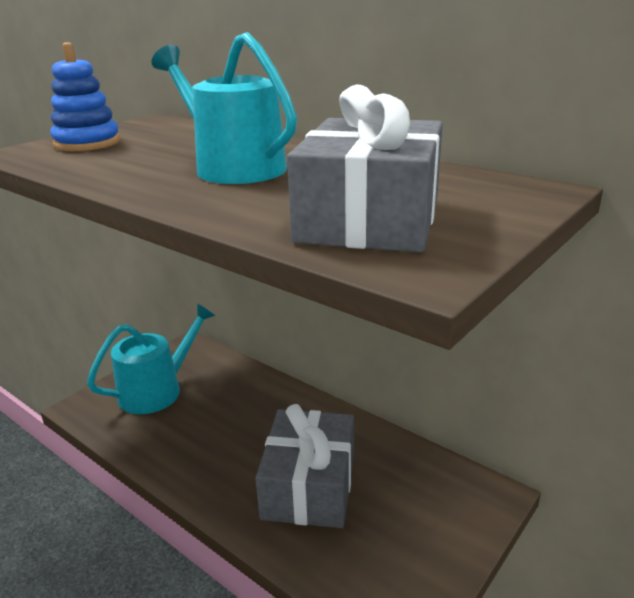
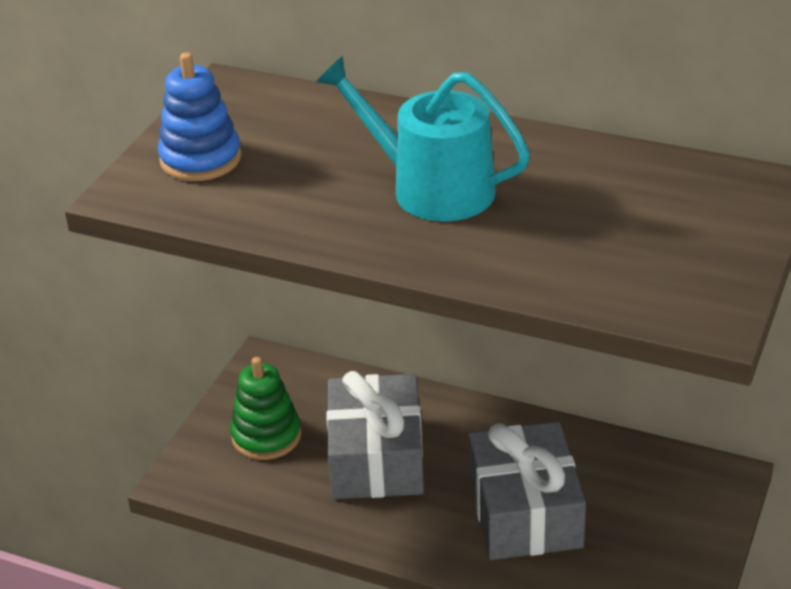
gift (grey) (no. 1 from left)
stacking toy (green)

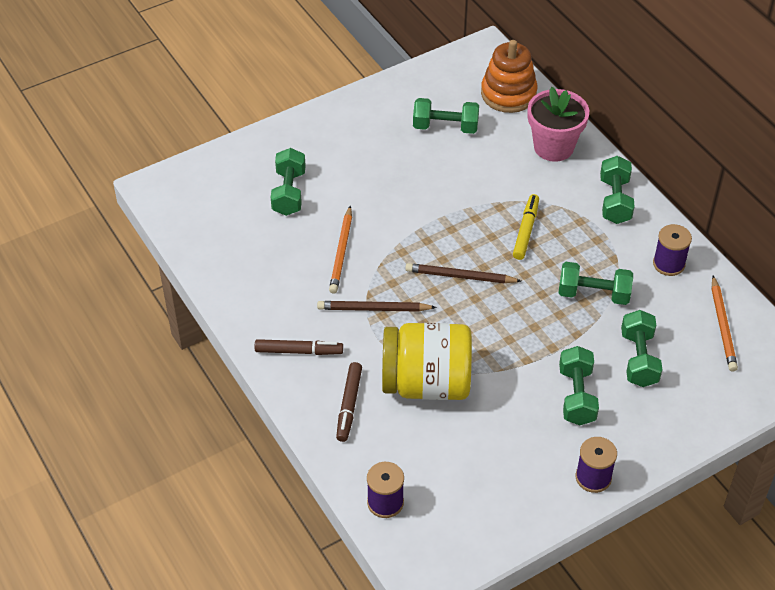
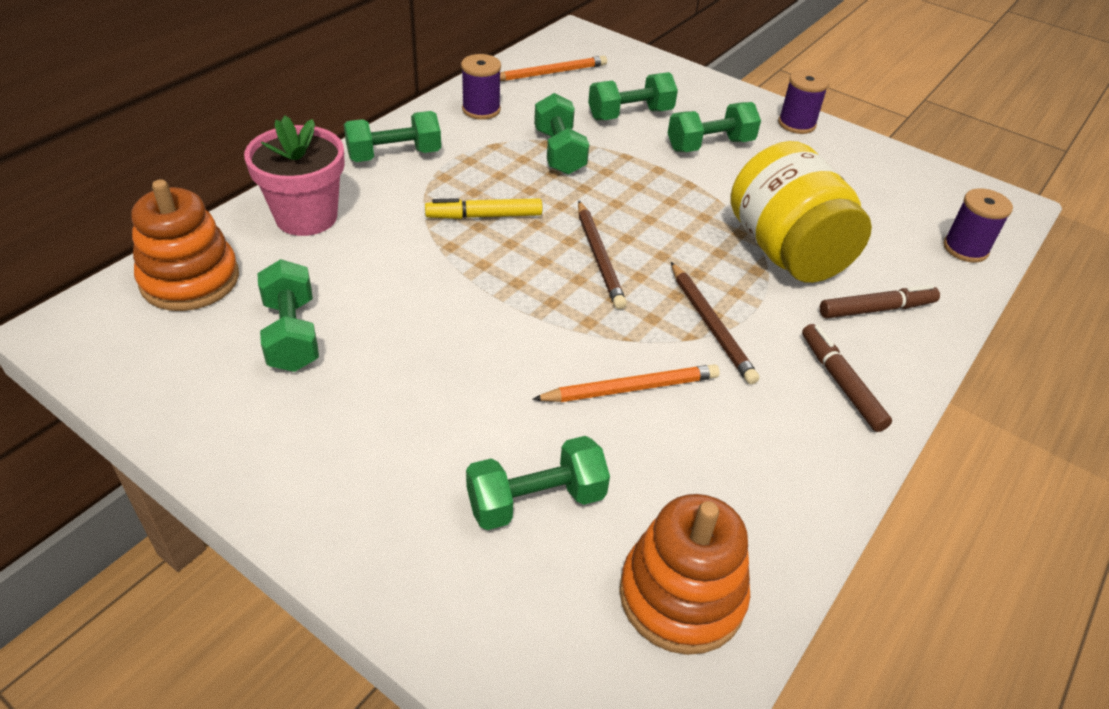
stacking toy (orange) (no. 2 from left)

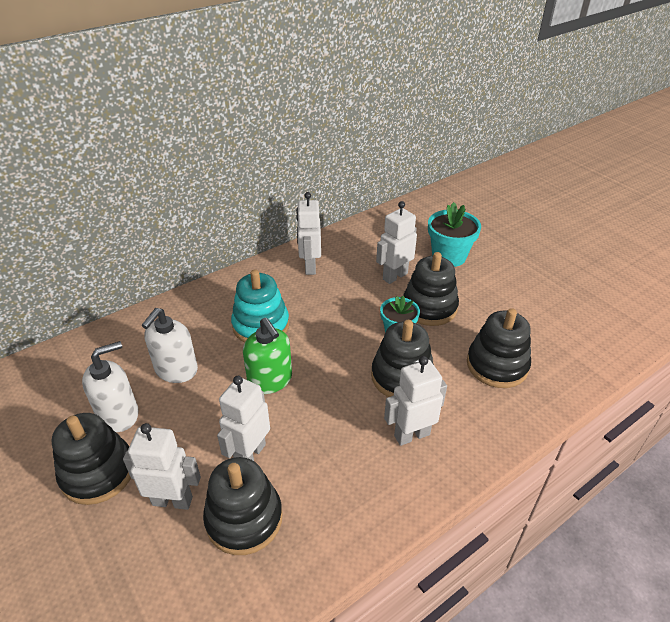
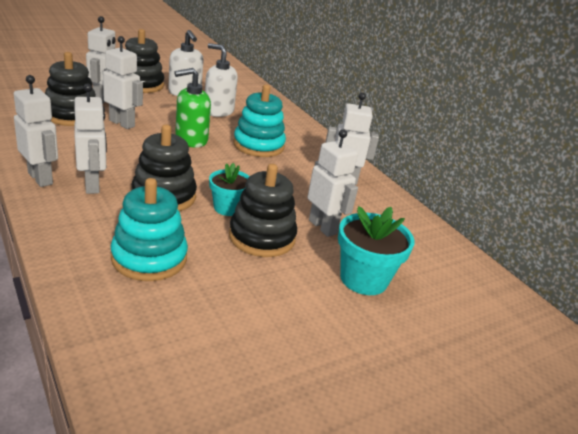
robot (white) (no. 1 from left)
stacking toy (turquoise) (no. 1 from left)

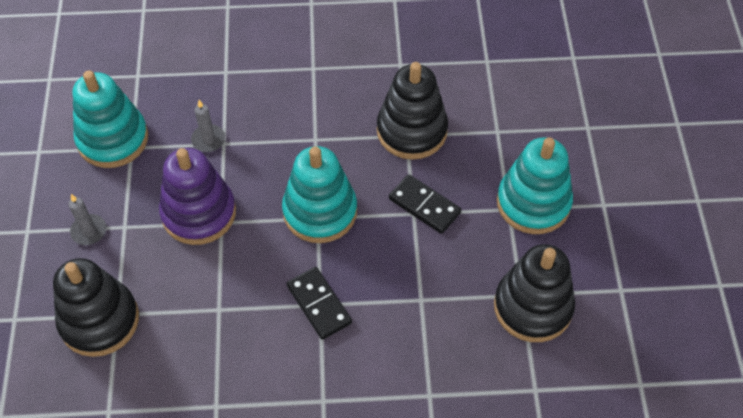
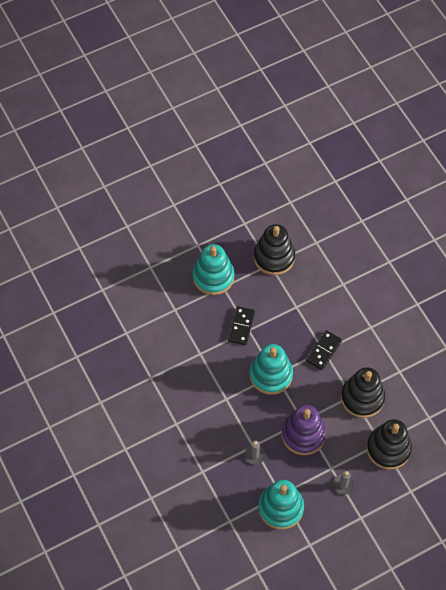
stacking toy (black) (no. 2 from left)

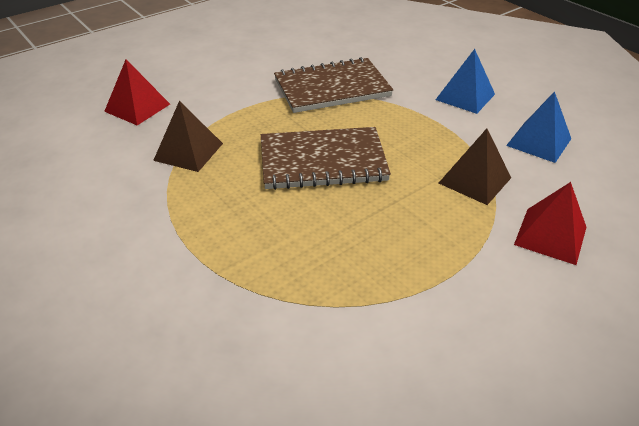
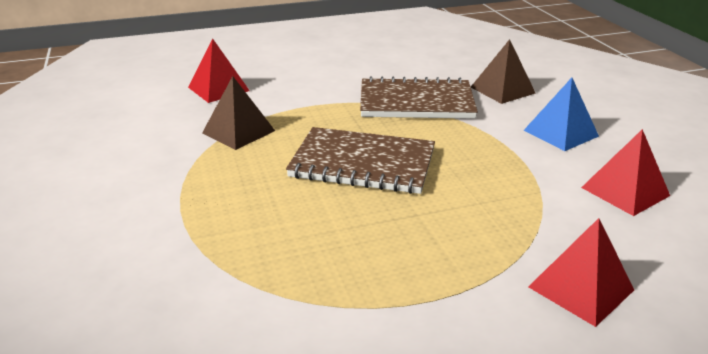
pyramid (brown) (no. 2 from left)
pyramid (red) (no. 3 from left)

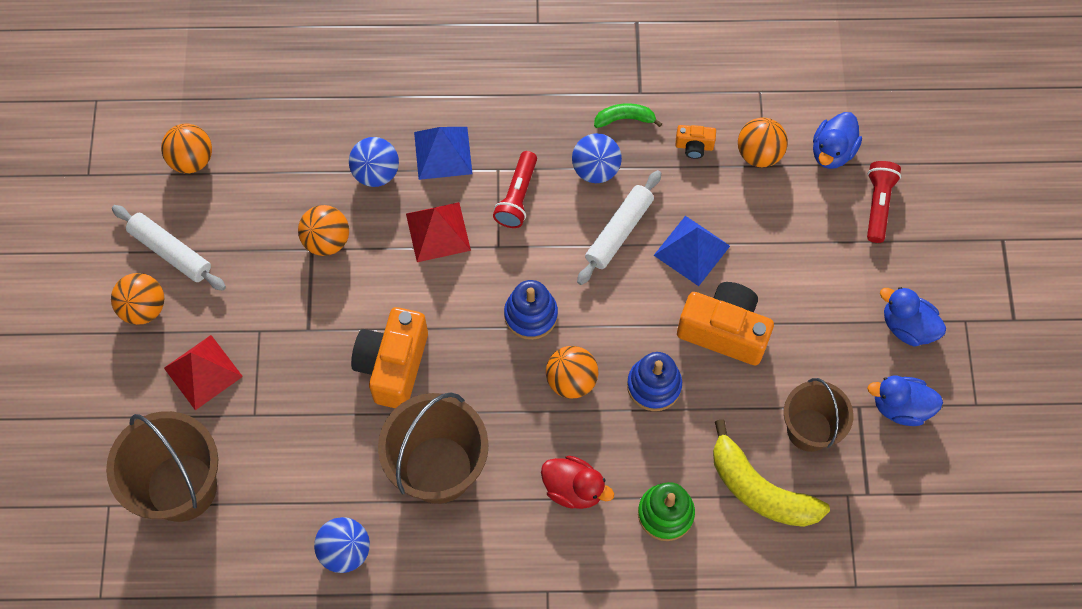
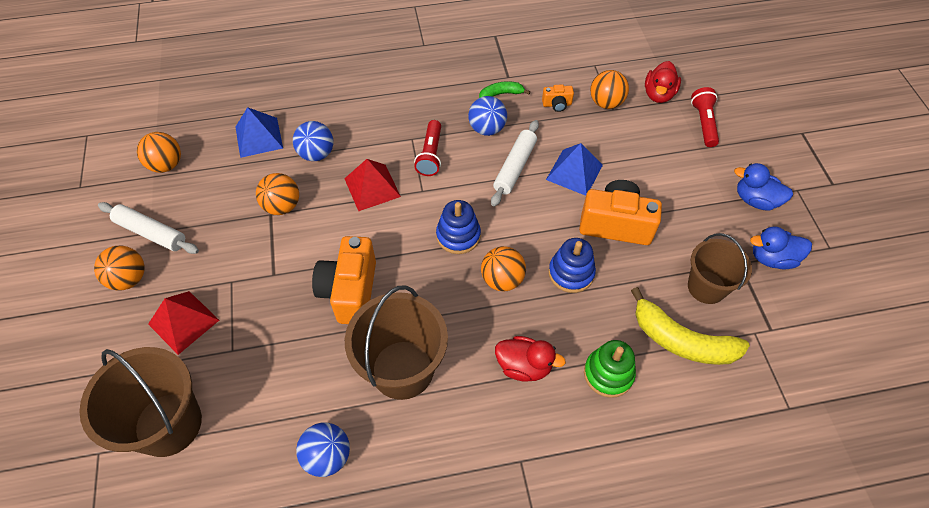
pyramid (blue) (no. 1 from left)
duck (red) (no. 2 from left)

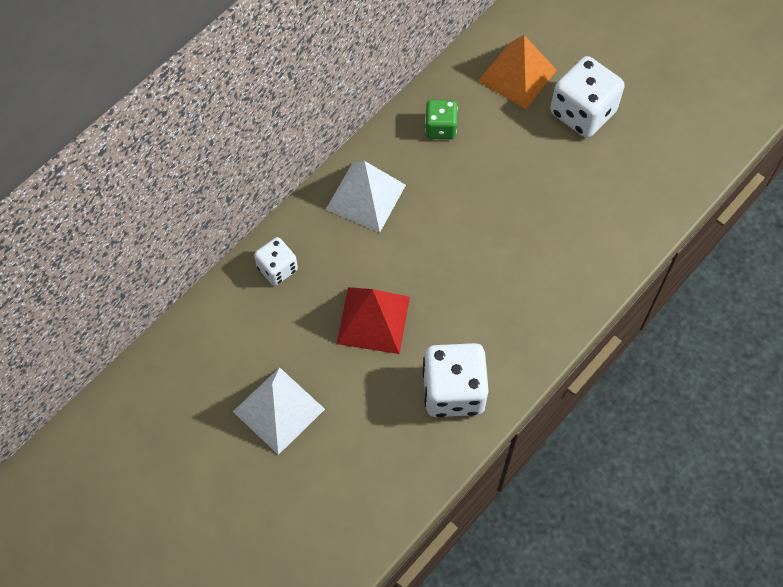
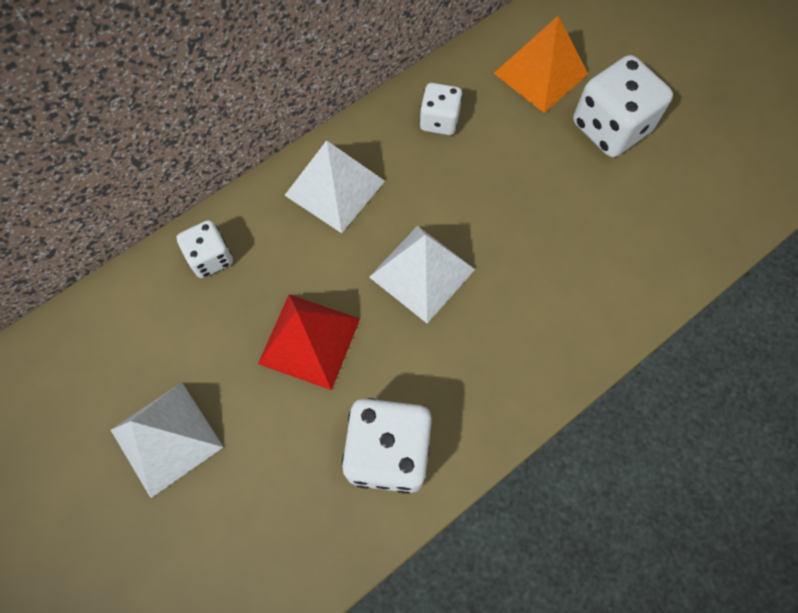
pyramid (white) (no. 3 from left)
dice (white) (no. 3 from left)

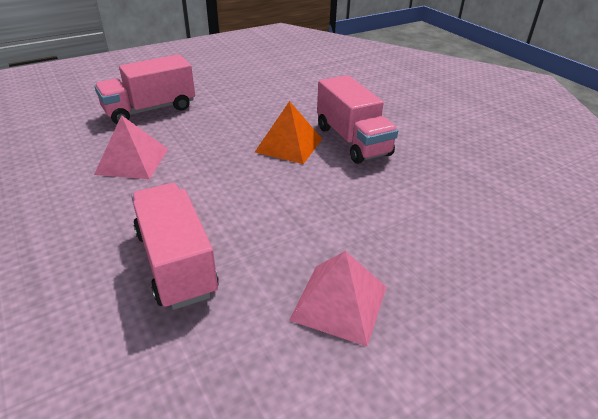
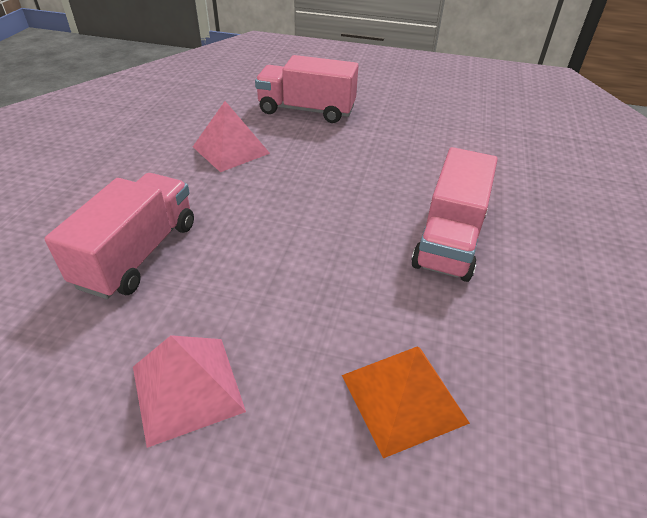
pyramid (orange)

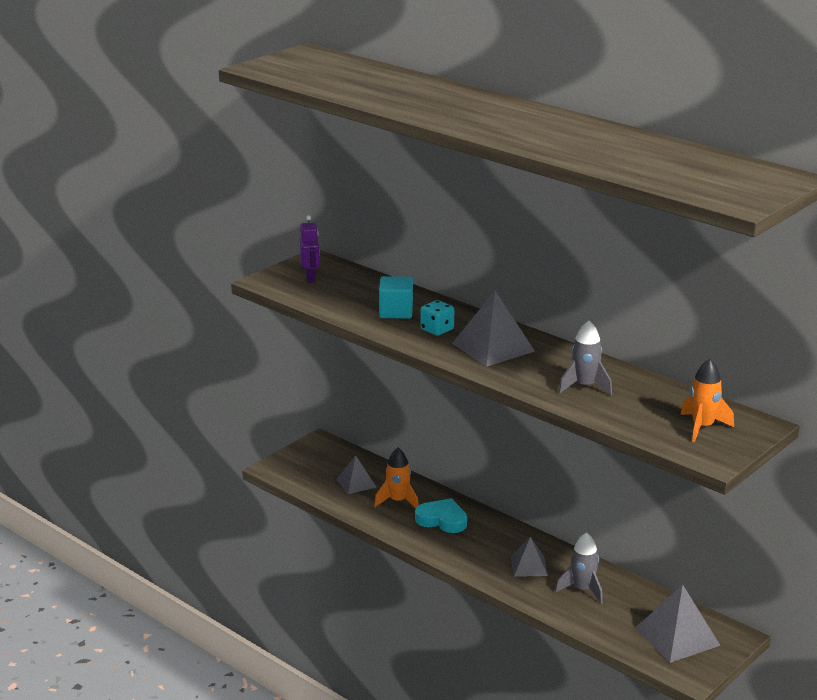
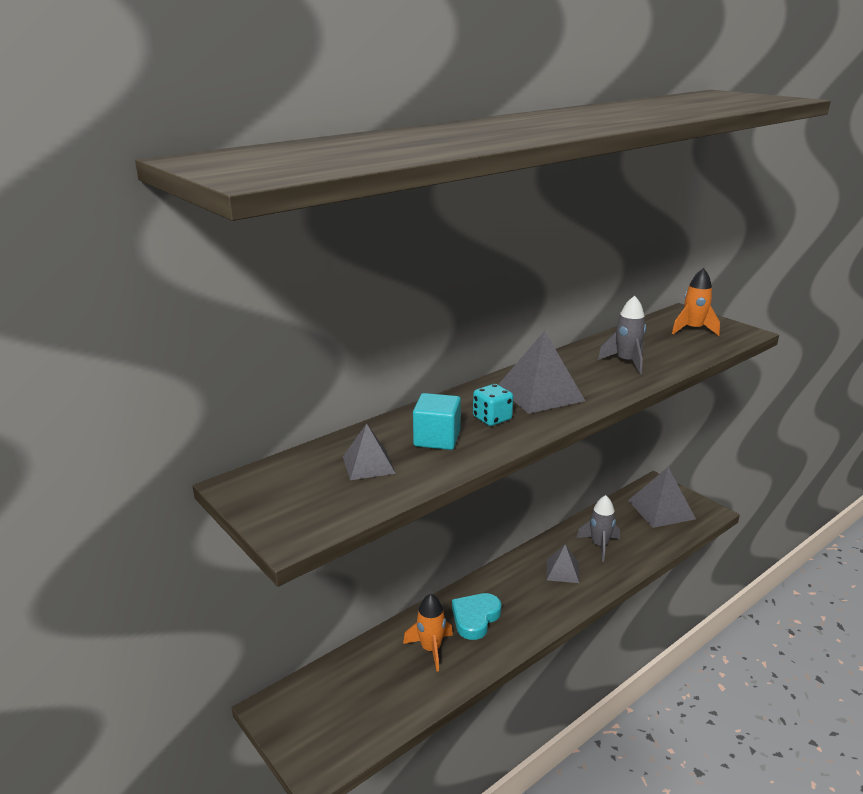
robot (purple)
pyramid (grey) (no. 1 from left)

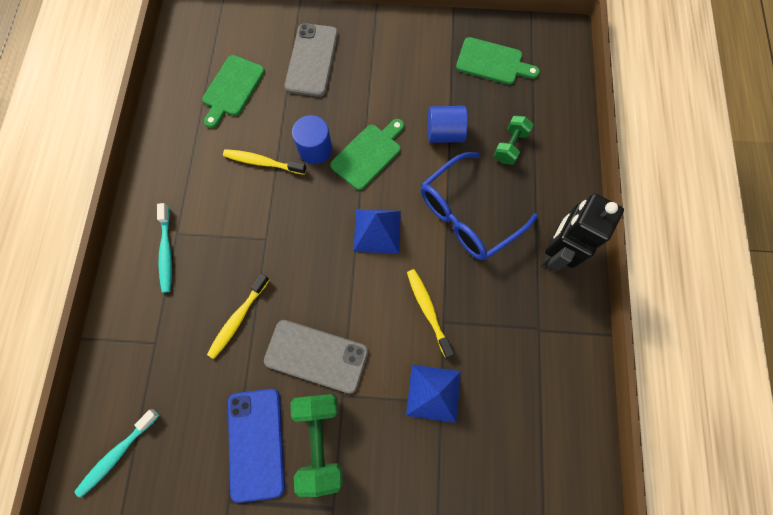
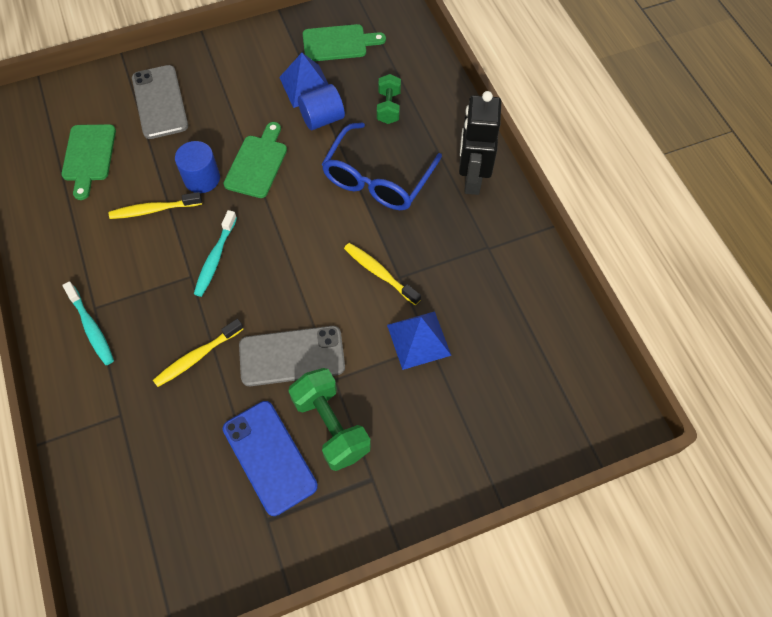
toothbrush (turquoise) (no. 2 from left)
pyramid (blue) (no. 1 from left)
toothbrush (yellow) (no. 2 from left)

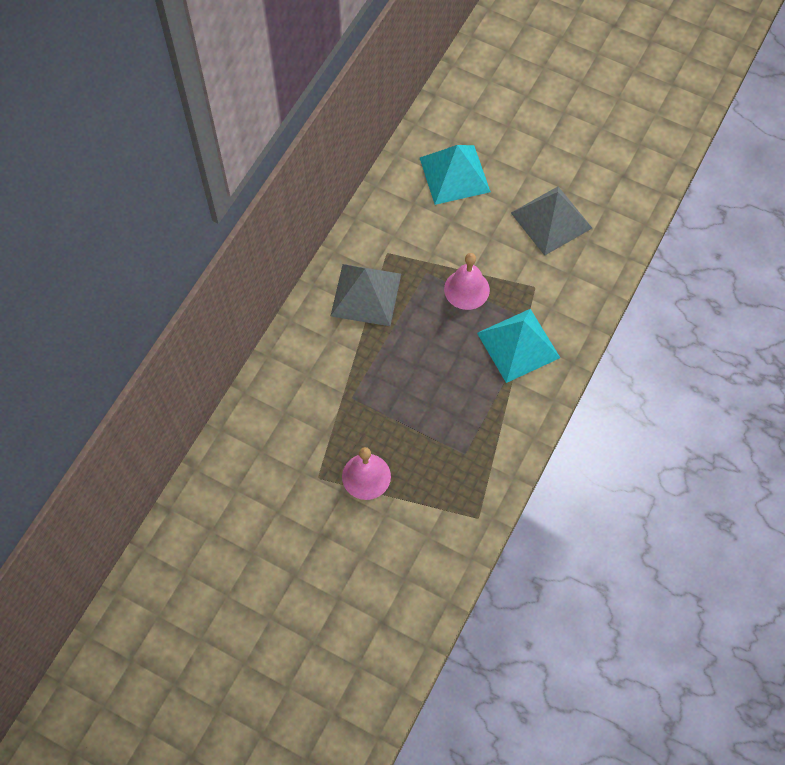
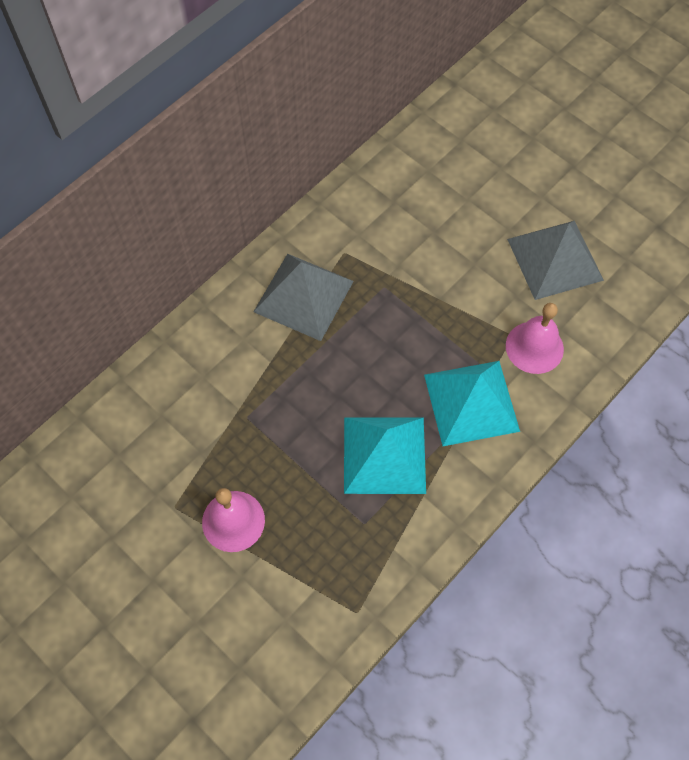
pyramid (turquoise) (no. 1 from left)
bell (pink) (no. 2 from left)

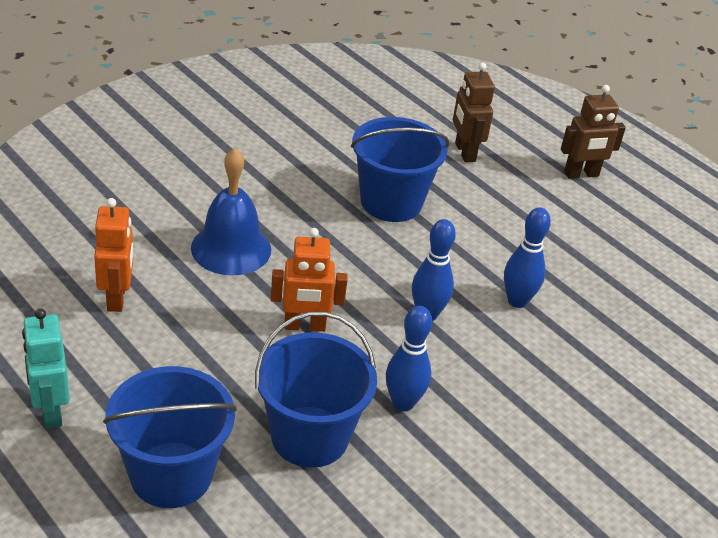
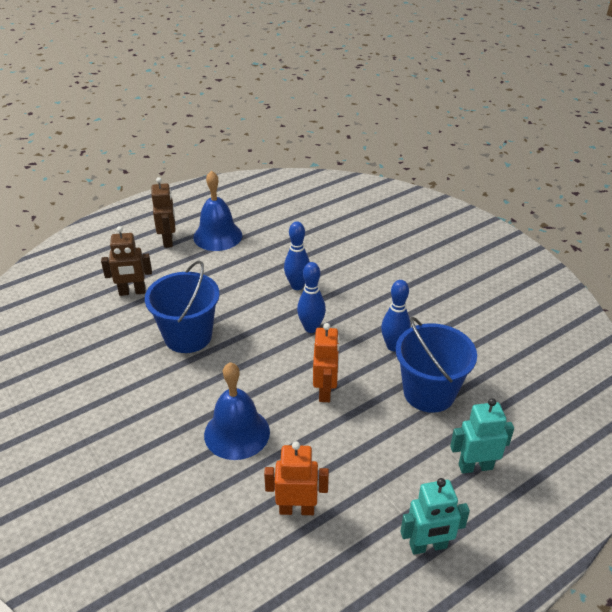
bell (blue) (no. 1 from left)
robot (turquoise) (no. 2 from left)

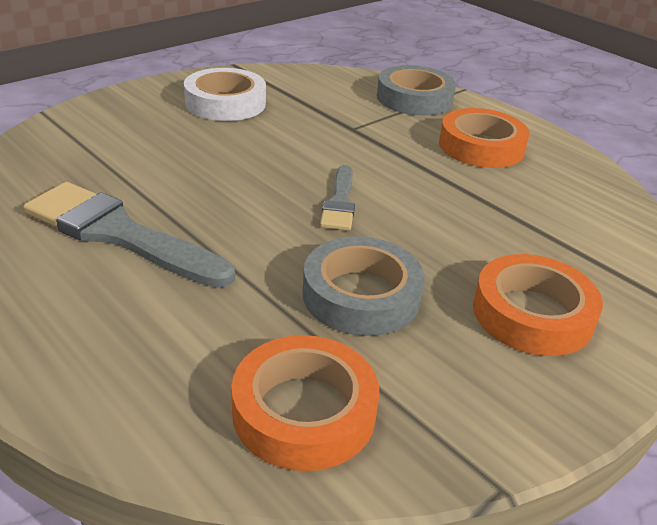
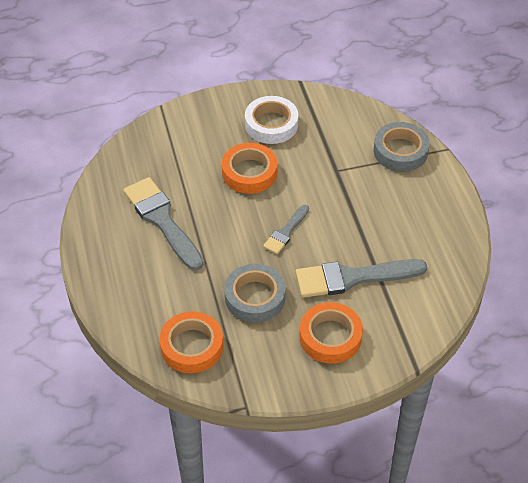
brush (grey) (no. 3 from left)
tape (orange) (no. 2 from left)

